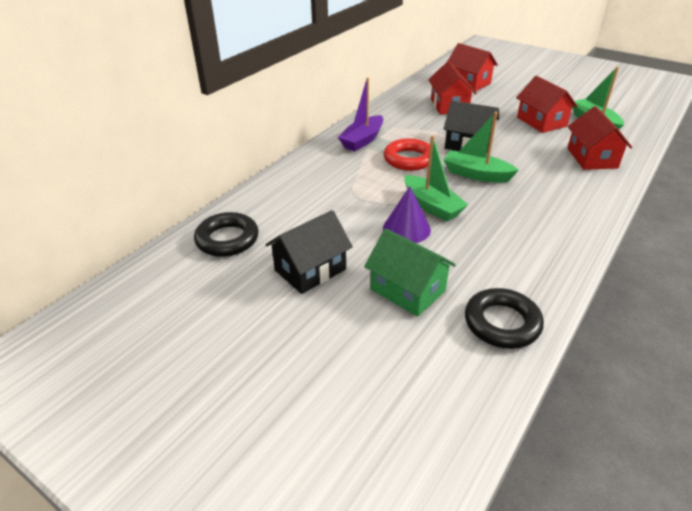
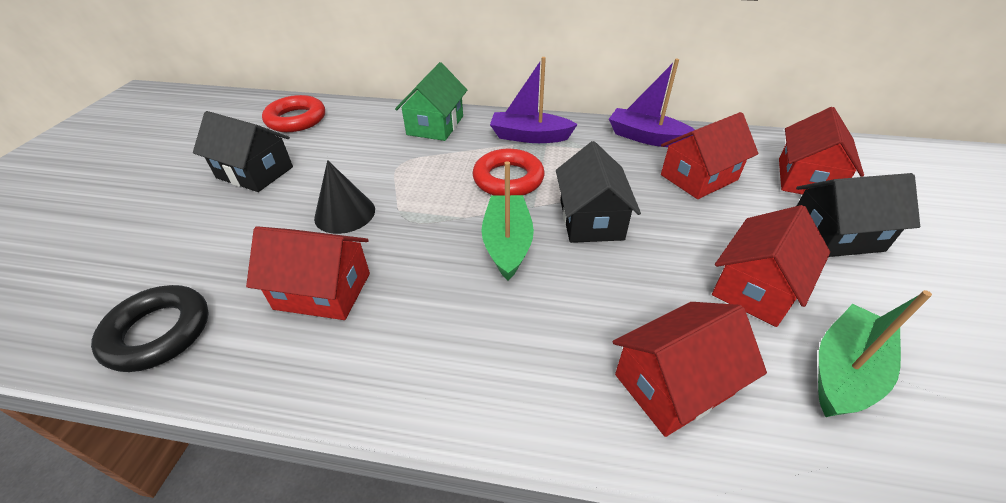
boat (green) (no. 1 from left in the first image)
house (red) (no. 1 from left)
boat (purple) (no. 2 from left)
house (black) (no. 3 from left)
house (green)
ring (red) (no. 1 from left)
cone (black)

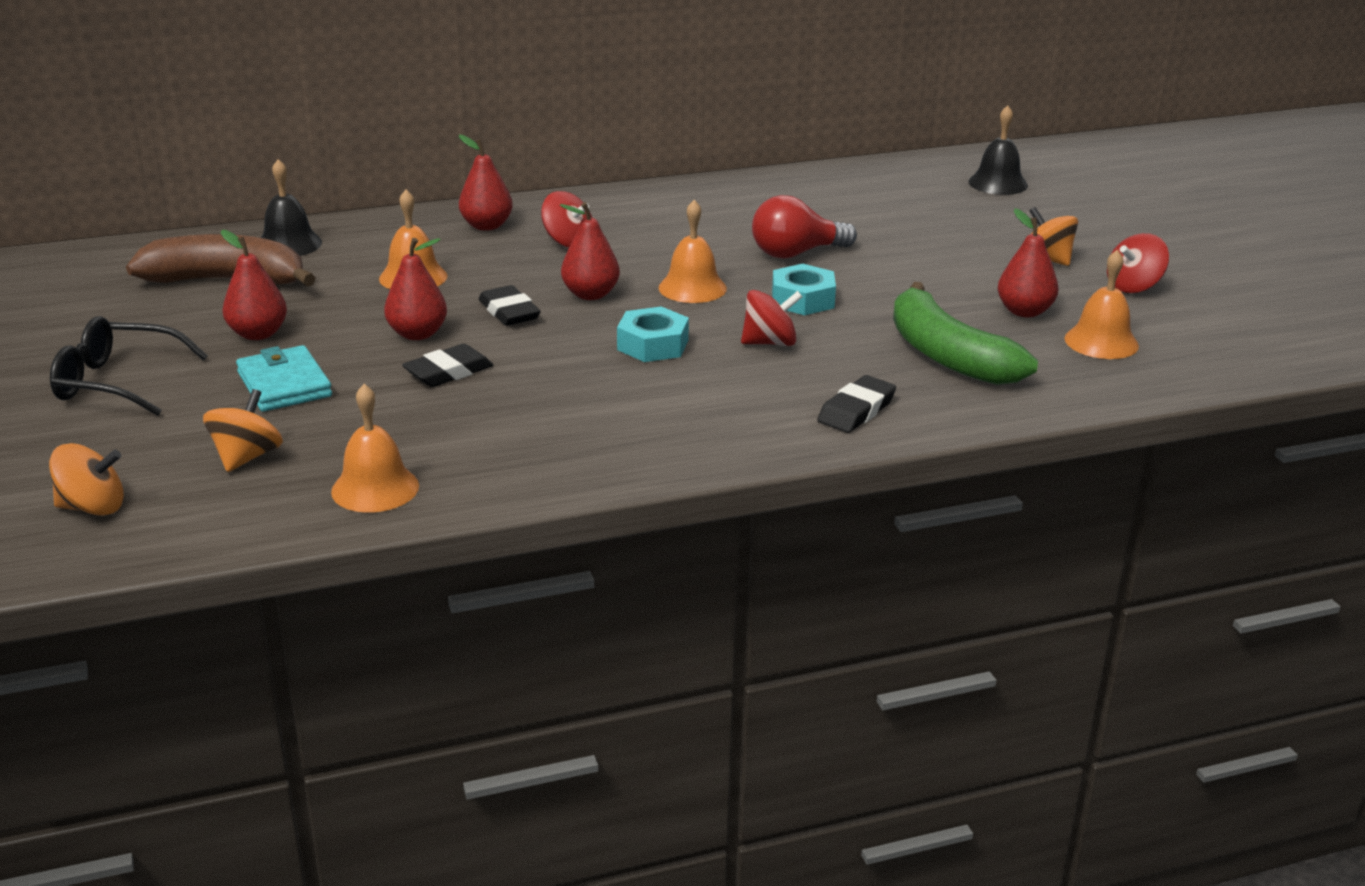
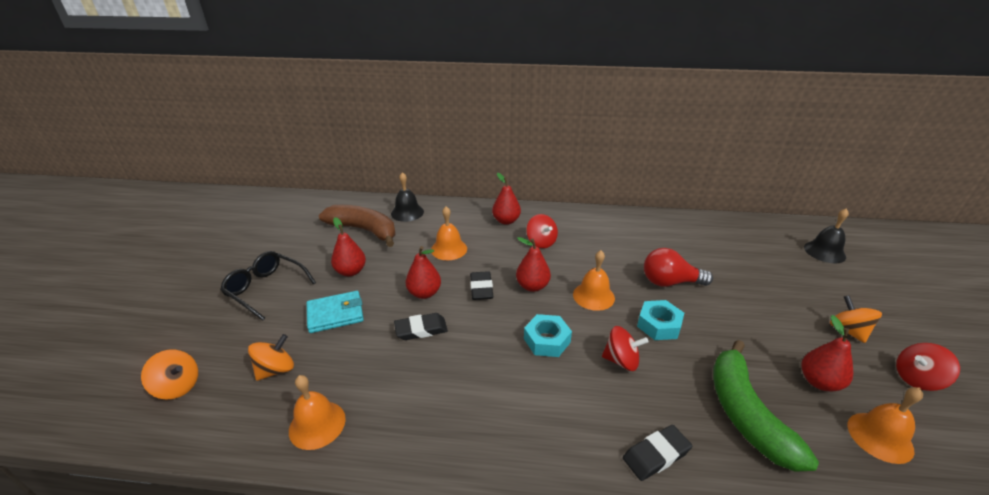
wallet (turquoise)

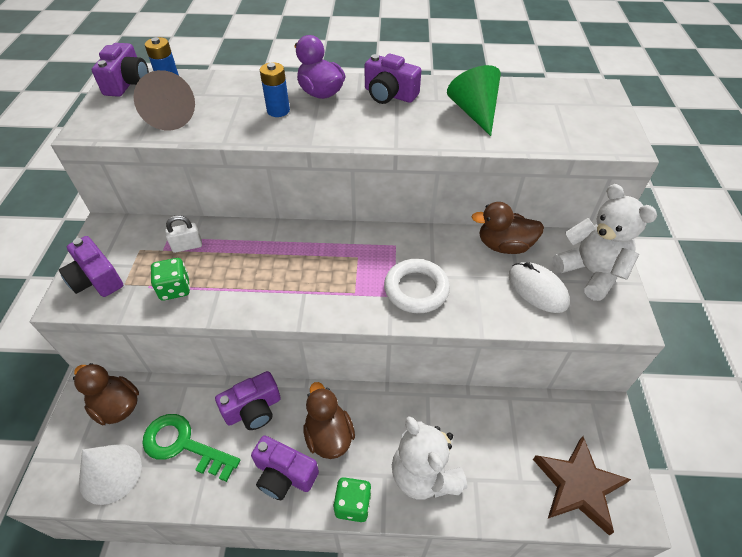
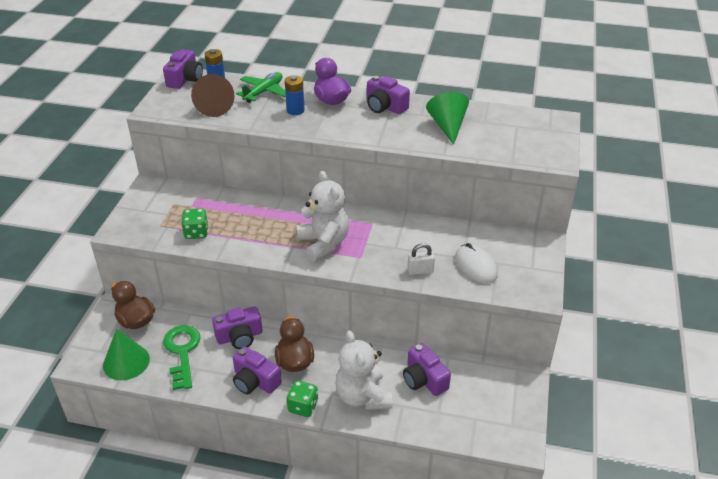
ring (white)
duck (brown) (no. 3 from left in the first image)
star (brown)
plane (green)
camera (purple) (no. 5 from left)
padlock (white)
teddy bear (white) (no. 1 from left)
cone (green) (no. 1 from left)
key (green)

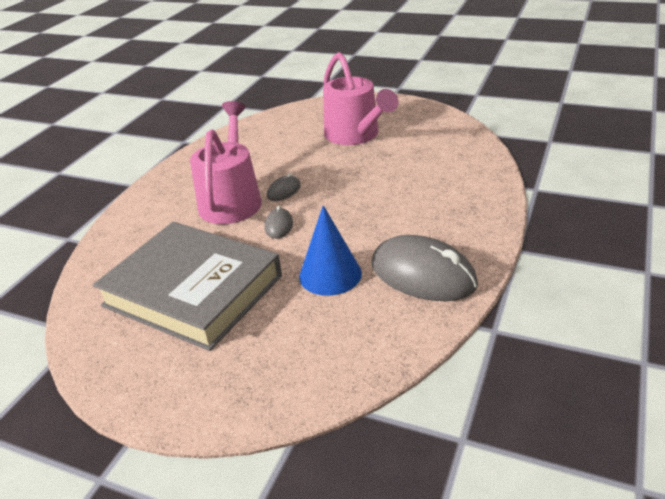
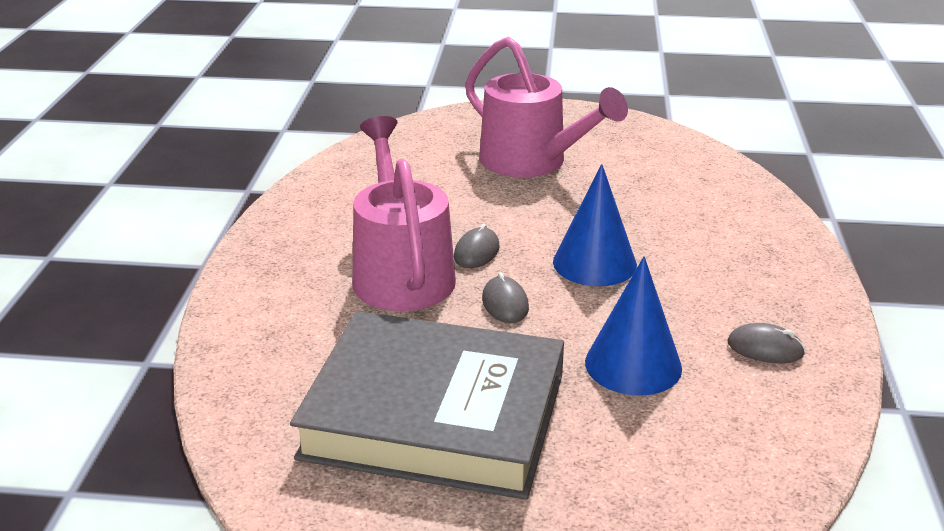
cone (blue) (no. 1 from left)
mouse (grey) (no. 3 from left)

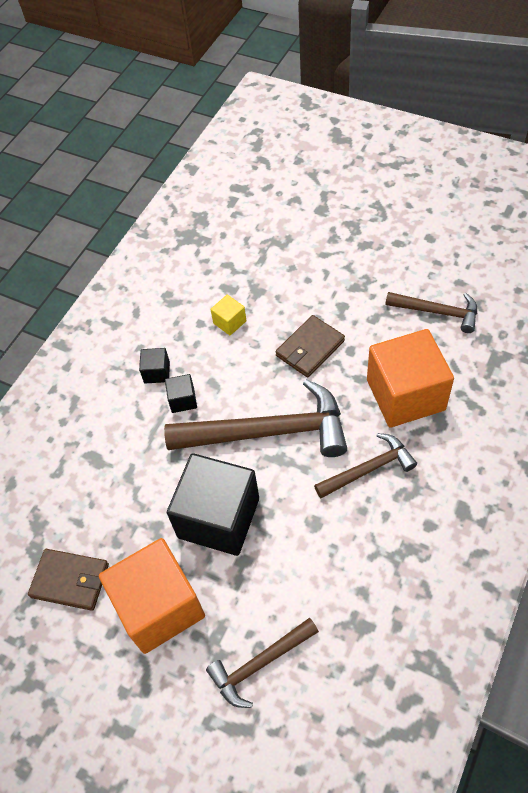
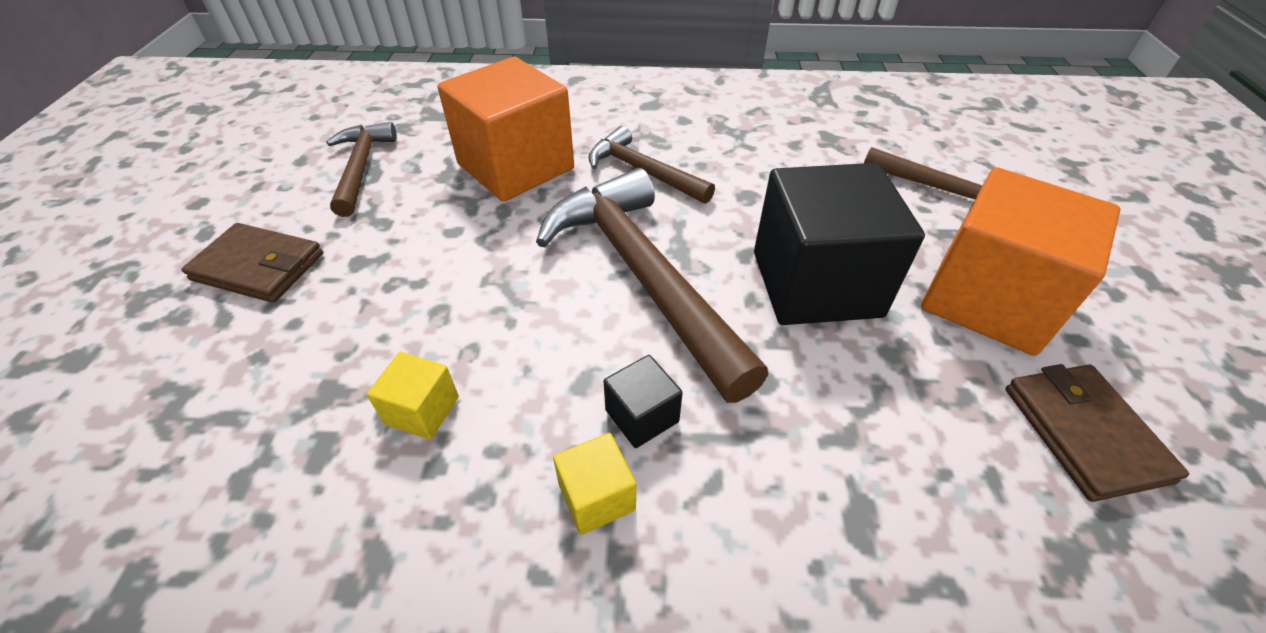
wallet (brown) (no. 1 from left)
cube (yellow) (no. 2 from left)

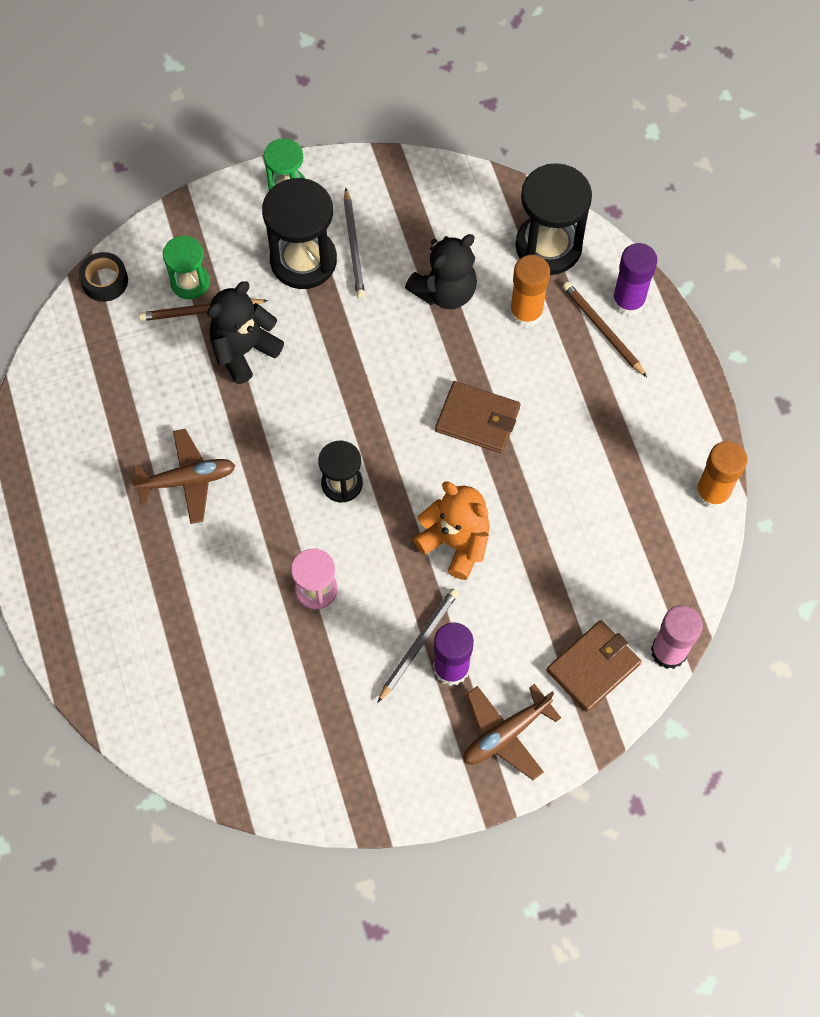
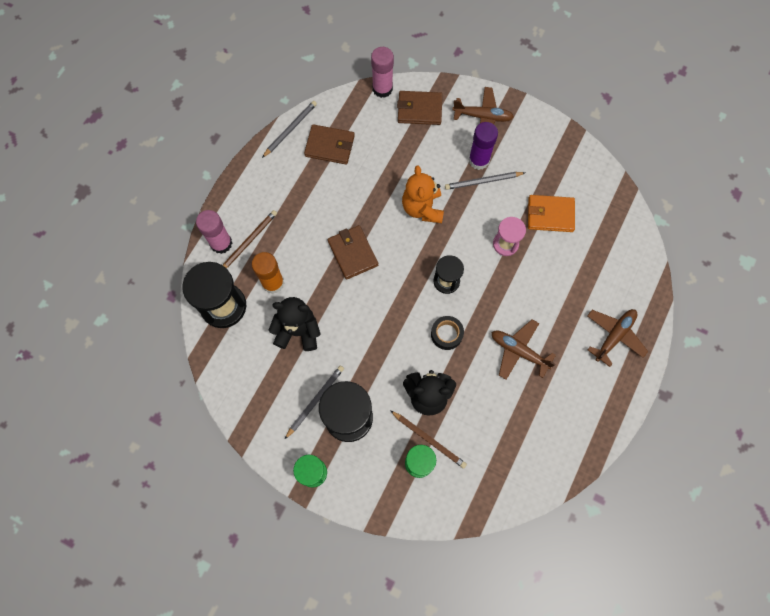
wallet (brown) (no. 1 from left)
wallet (orange)
plane (brown) (no. 3 from left)
tape (black)
pencil (grey) (no. 1 from left)
glue stick (pink) (no. 1 from left)
pencil (brown) (no. 1 from left)

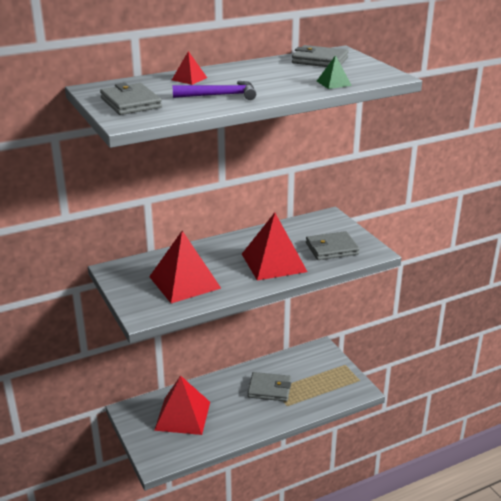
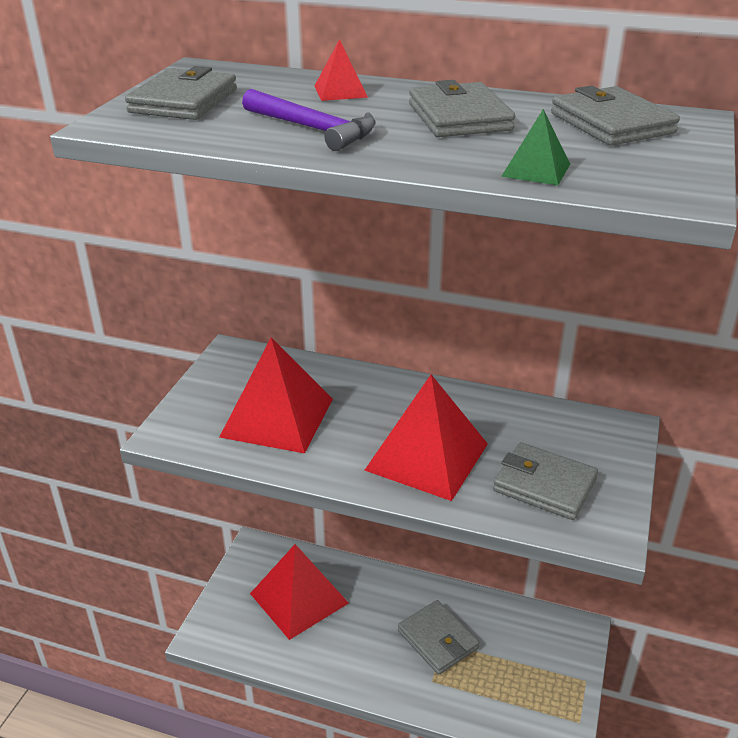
wallet (grey) (no. 3 from left)

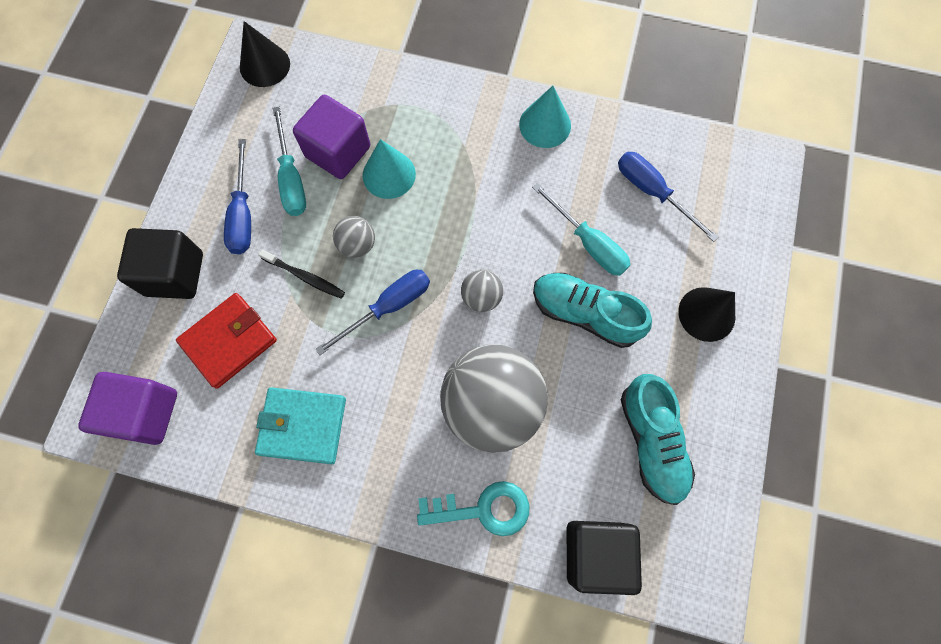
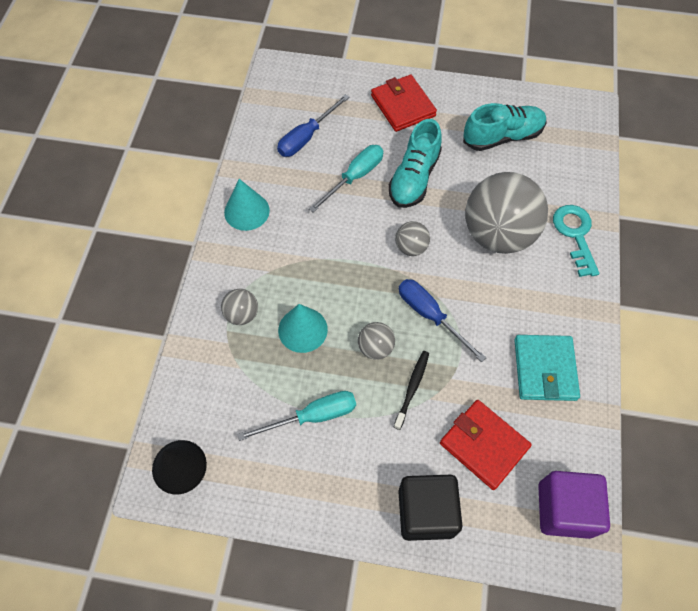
screwdriver (blue) (no. 1 from left in the first image)
cube (purple) (no. 2 from left in the first image)
cube (black) (no. 2 from left in the first image)
ball (grey) (no. 1 from left)
wallet (red) (no. 1 from left)

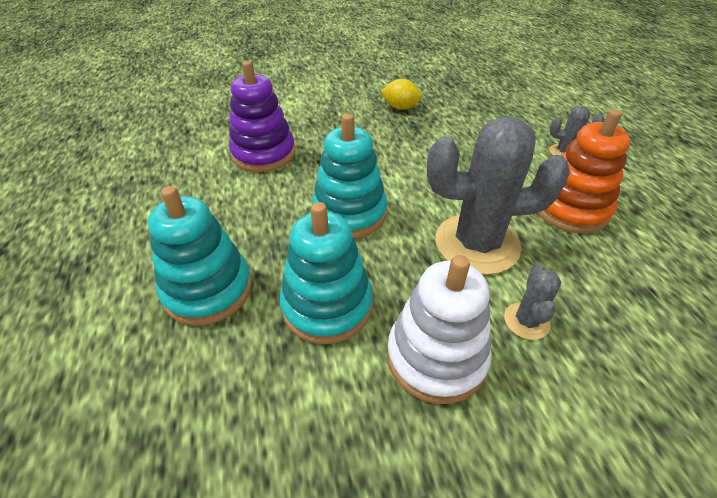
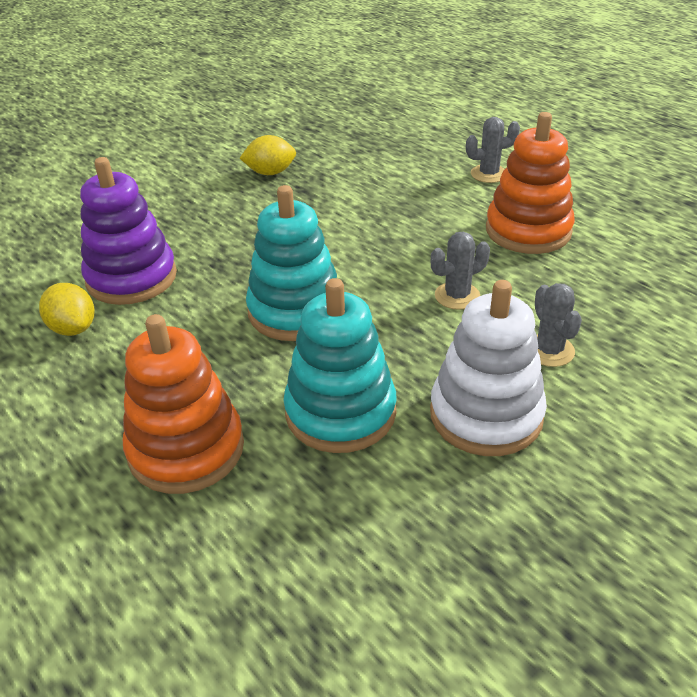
lemon (yellow) (no. 1 from left)
stacking toy (orange) (no. 1 from left)
cactus (grey) (no. 1 from left)

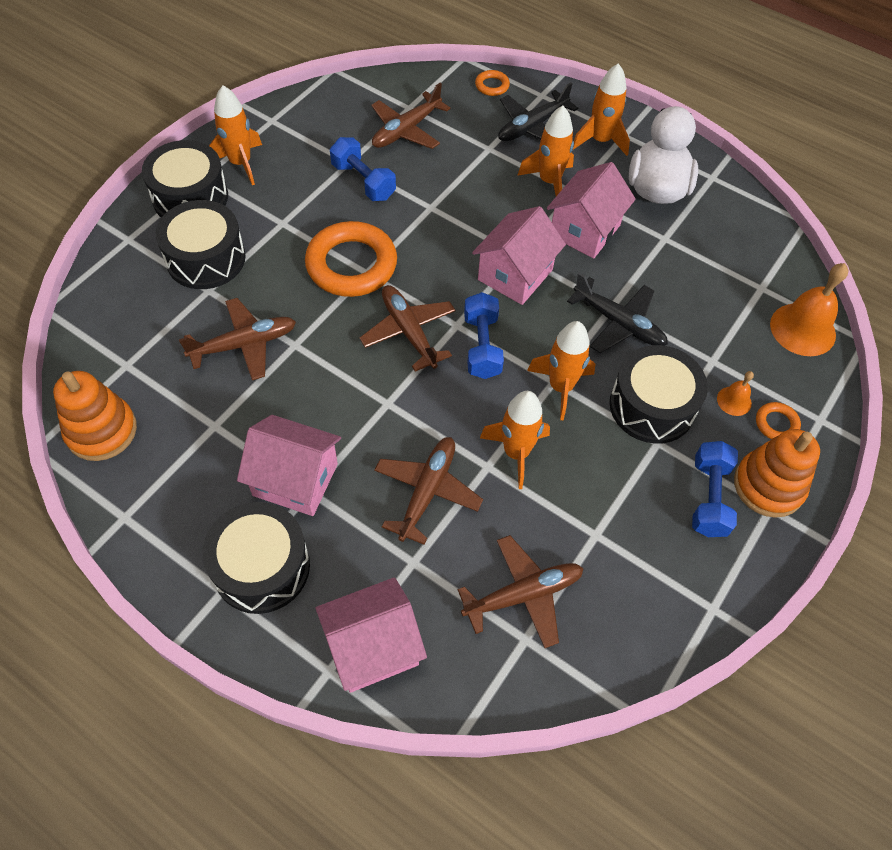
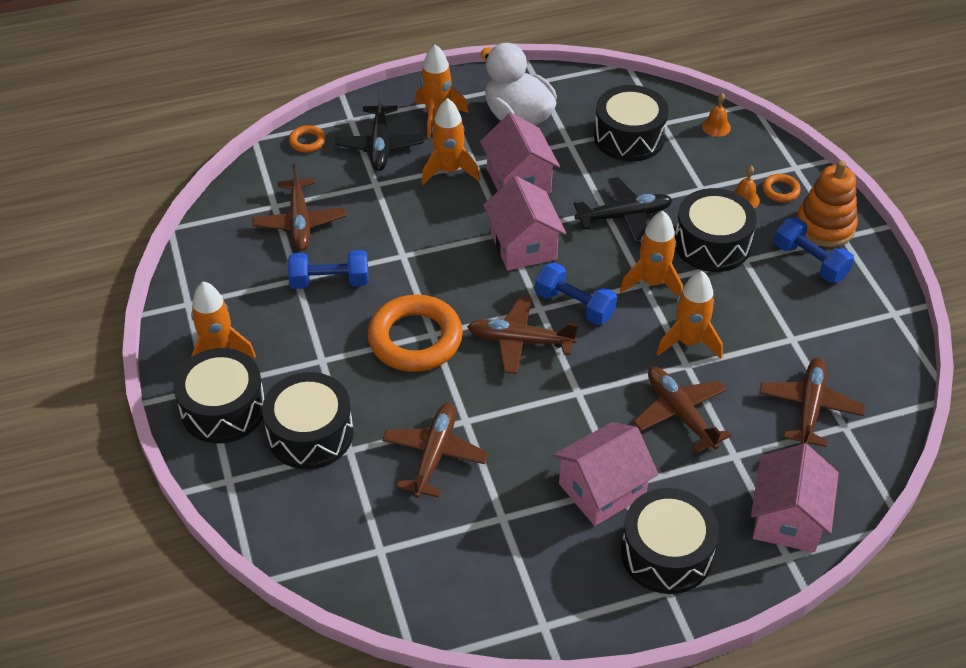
stacking toy (orange) (no. 1 from left in the first image)
drum (black) (no. 3 from left)
bell (orange) (no. 1 from left)

